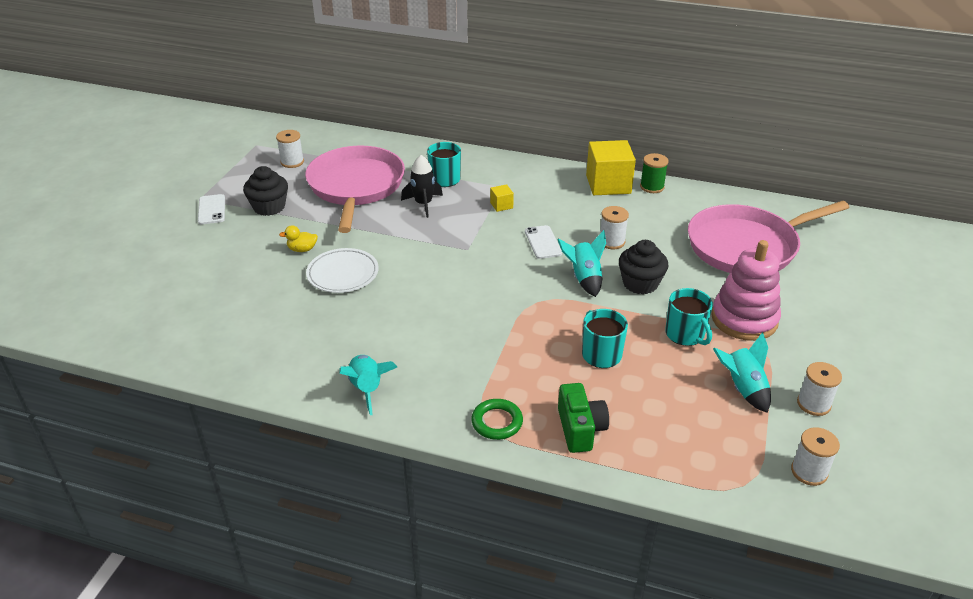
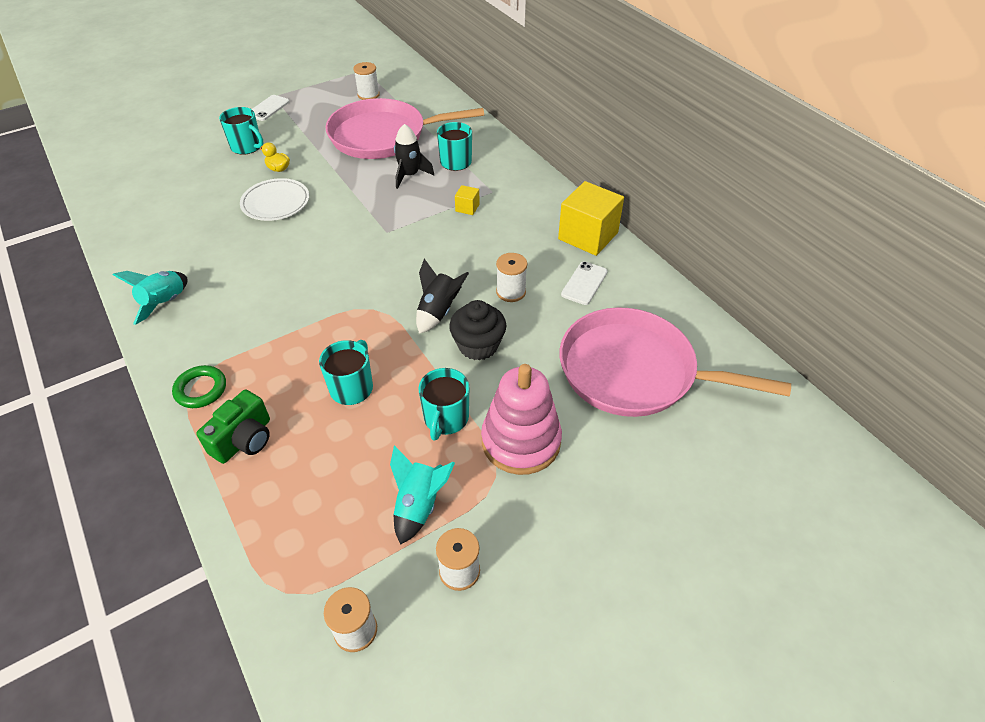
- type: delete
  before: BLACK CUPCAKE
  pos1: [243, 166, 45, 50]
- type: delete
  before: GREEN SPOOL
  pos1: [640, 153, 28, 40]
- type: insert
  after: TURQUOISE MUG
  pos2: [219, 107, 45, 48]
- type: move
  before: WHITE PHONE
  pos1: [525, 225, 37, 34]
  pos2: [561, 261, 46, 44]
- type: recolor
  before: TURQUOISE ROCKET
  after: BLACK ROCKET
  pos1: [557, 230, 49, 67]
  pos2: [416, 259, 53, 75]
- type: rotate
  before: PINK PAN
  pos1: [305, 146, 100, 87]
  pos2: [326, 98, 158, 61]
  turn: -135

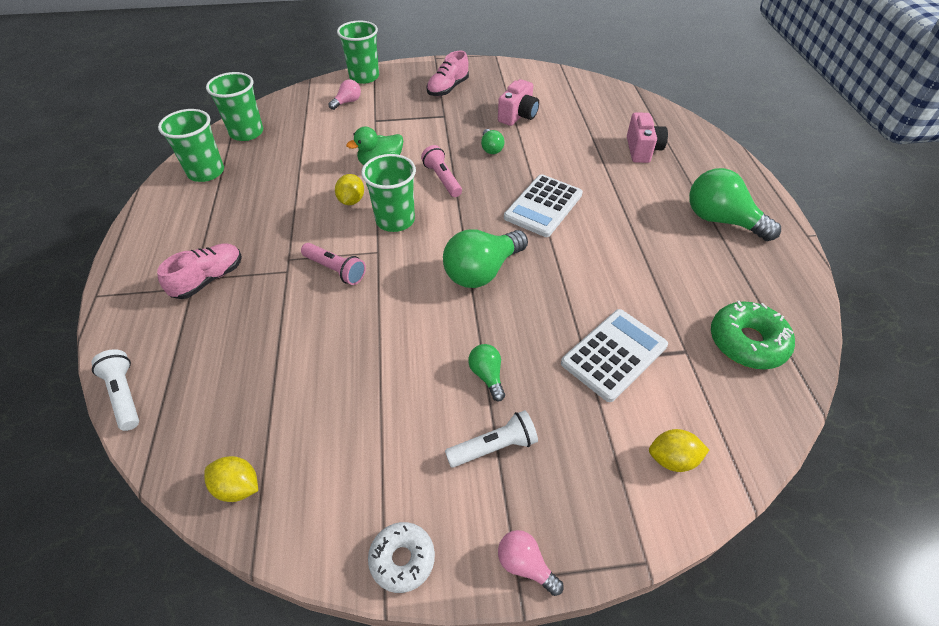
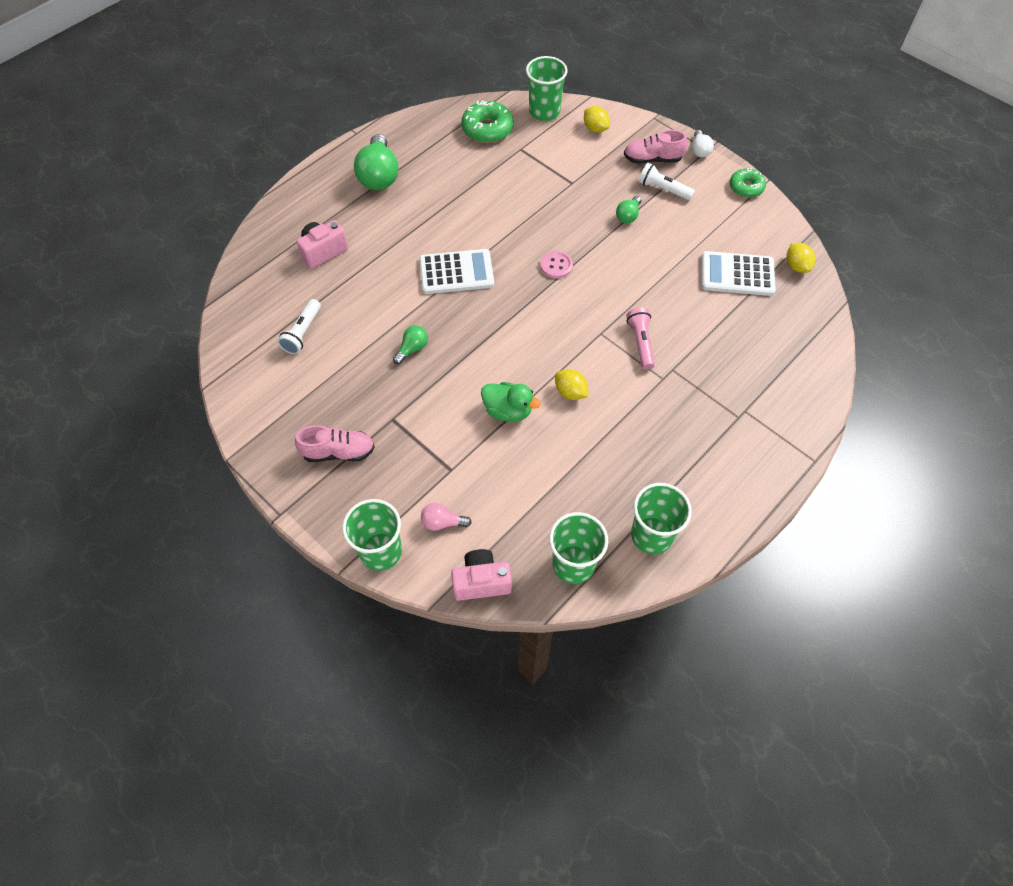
- type: delete
  before: PINK FLASHLIGHT
  pos1: [421, 145, 41, 52]
- type: move
  before: WHITE FLASHLIGHT
  pos1: [91, 349, 48, 82]
  pos2: [277, 299, 44, 55]
- type: move
  before: PINK SHOE
  pos1: [157, 243, 85, 56]
  pos2: [624, 130, 63, 34]
- type: move
  before: GREEN CUP
  pos1: [361, 154, 55, 78]
  pos2: [526, 56, 42, 65]
- type: move
  before: PINK CAMERA
  pos1: [498, 79, 41, 47]
  pos2: [451, 549, 61, 52]
- type: move
  before: WHITE CALCULATOR
  pos1: [561, 309, 107, 93]
  pos2: [701, 251, 75, 45]
- type: replace
  before: GREEN LIGHT BULB
  after: PINK BUTTON
  pos1: [443, 229, 85, 59]
  pos2: [540, 251, 33, 28]
- type: recolor
  before: WHITE DONUT
  after: GREEN DONUT
  pos1: [368, 522, 67, 71]
  pos2: [730, 168, 36, 30]
- type: recolor
  before: PINK LIGHT BULB
  after: WHITE LIGHT BULB
  pos1: [498, 530, 65, 66]
  pos2: [692, 130, 22, 27]
- type: rotate
  before: YELLOW LEMON
  pos1: [335, 174, 29, 31]
  pos2: [555, 369, 33, 31]
  turn: 75

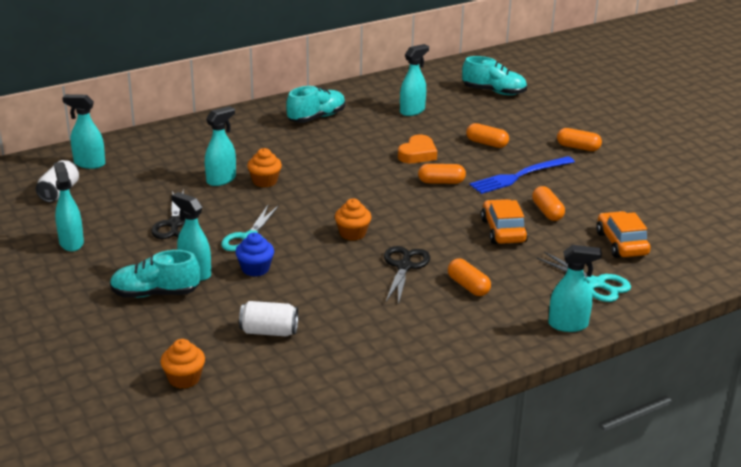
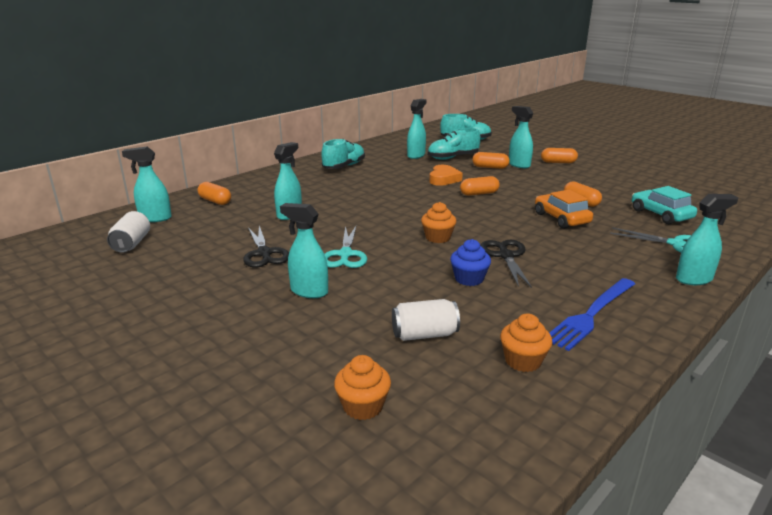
- type: move
  before: TURQUOISE SPRAY BOTTLE
  pos1: [54, 162, 30, 90]
  pos2: [509, 106, 24, 62]
- type: move
  before: TURQUOISE SHOE
  pos1: [110, 250, 90, 48]
  pos2: [428, 128, 53, 32]
- type: move
  before: BLUE CUPCAKE
  pos1: [235, 233, 39, 44]
  pos2: [450, 239, 41, 47]
- type: move
  before: ORANGE CUPCAKE
  pos1: [247, 148, 35, 40]
  pos2: [500, 313, 52, 59]
- type: move
  before: ORANGE CAPSULE
  pos1: [448, 259, 43, 37]
  pos2: [197, 182, 34, 23]
- type: move
  before: BLUE FORK
  pos1: [470, 156, 105, 38]
  pos2: [550, 278, 85, 73]
- type: recolor
  before: ORANGE CAR
  after: TURQUOISE CAR
  pos1: [596, 211, 55, 47]
  pos2: [632, 186, 65, 38]

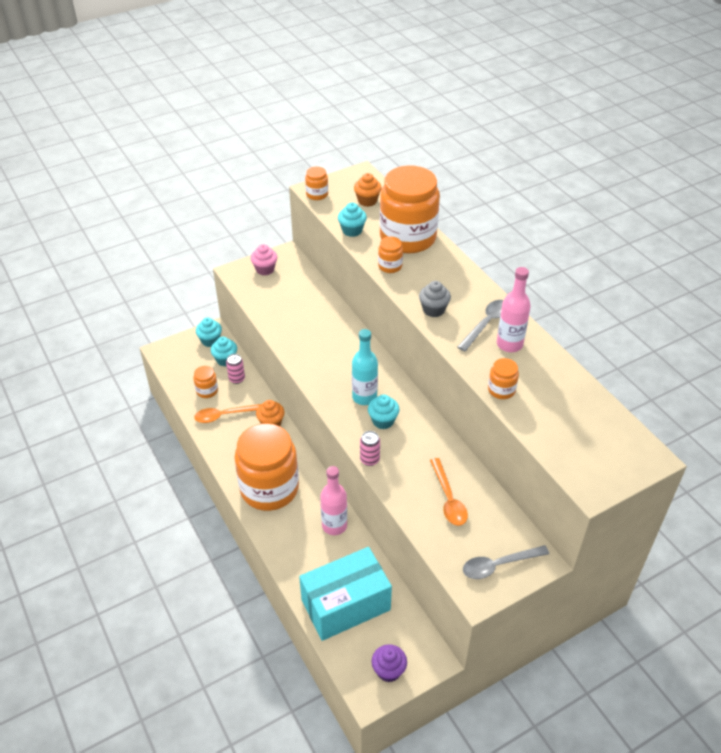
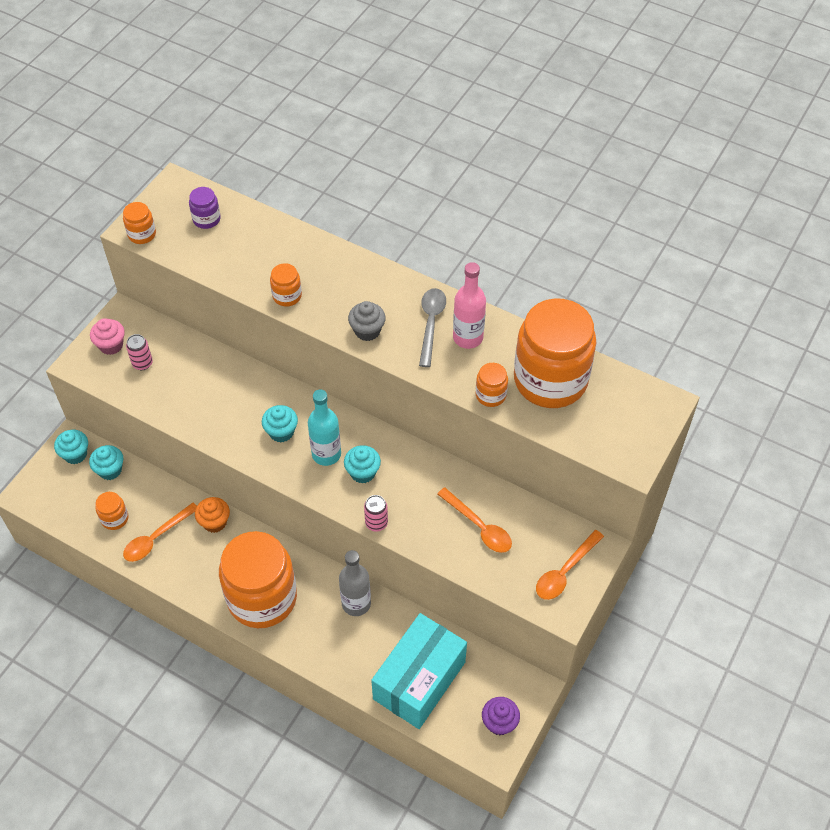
- type: move
  before: PINK CAN
  pos1: [226, 354, 19, 30]
  pos2: [126, 334, 27, 36]
- type: move
  before: TURQUOISE CUPCAKE
  pos1: [338, 202, 29, 35]
  pos2: [262, 405, 36, 38]
- type: move
  before: ORANGE JAR
  pos1: [380, 165, 60, 88]
  pos2: [514, 298, 82, 110]
- type: replace
  before: ORANGE CUPCAKE
  after: PURPLE JAR
  pos1: [354, 173, 28, 34]
  pos2: [189, 187, 32, 42]
- type: recolor
  before: PINK BOTTLE
  after: GREY BOTTLE
  pos1: [320, 466, 27, 69]
  pos2: [339, 550, 32, 66]
- type: recolor
  before: GREY SPOON
  after: ORANGE SPOON
  pos1: [463, 545, 86, 34]
  pos2: [536, 530, 68, 70]

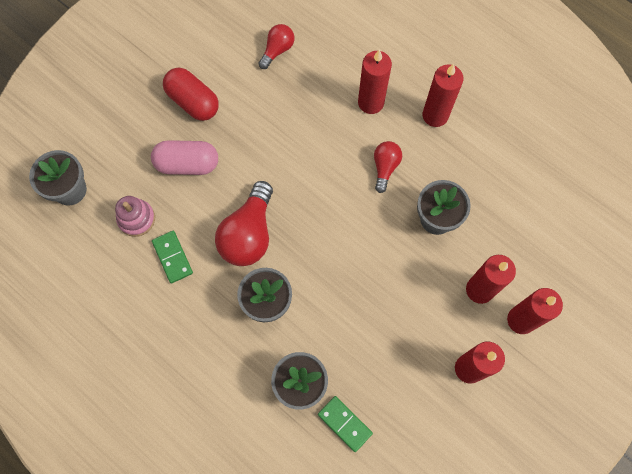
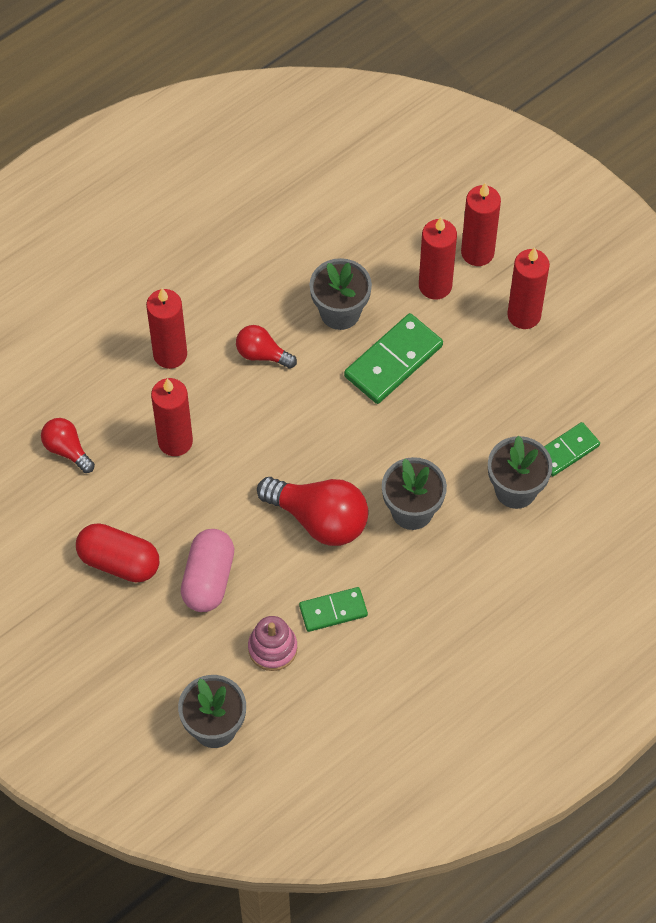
- type: insert
  after: GREEN DOMINO
  pos2: [344, 313, 99, 91]
- type: move
  before: RED CANDLE
  pos1: [423, 64, 40, 63]
  pos2: [151, 378, 42, 78]
- type: rotate
  before: RED CAPSULE
  pos1: [163, 68, 56, 53]
  pos2: [76, 523, 83, 59]
  turn: 60

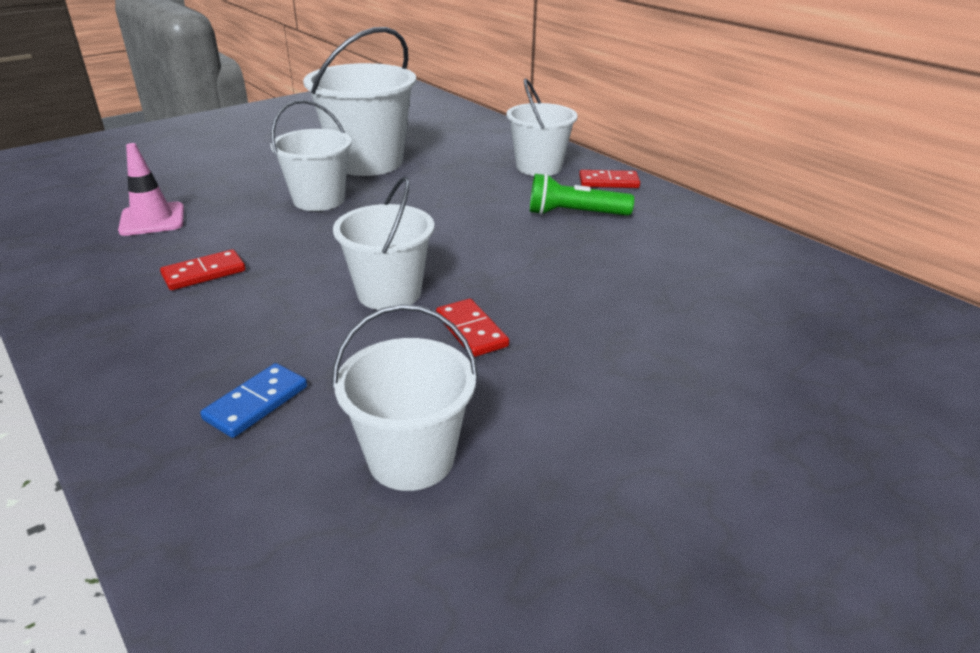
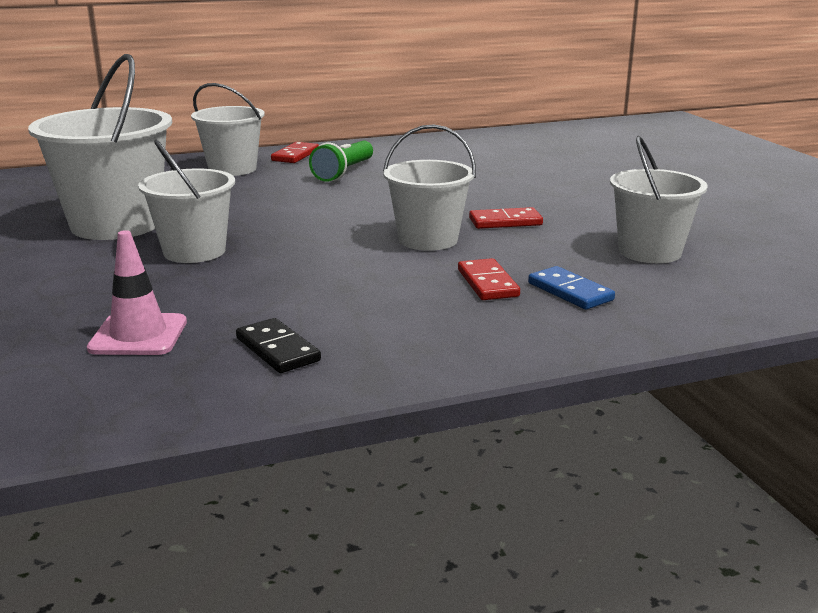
- type: insert
  after: BLACK DOMINO
  pos2: [236, 318, 85, 55]
- type: move
  before: RED DOMINO
  pos1: [160, 249, 86, 41]
  pos2: [458, 258, 62, 42]

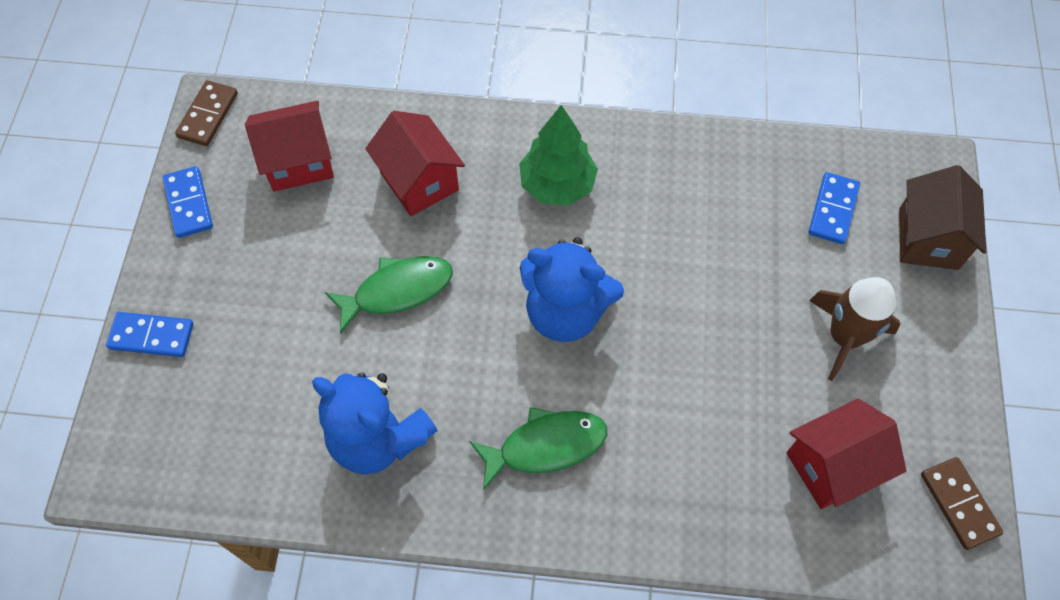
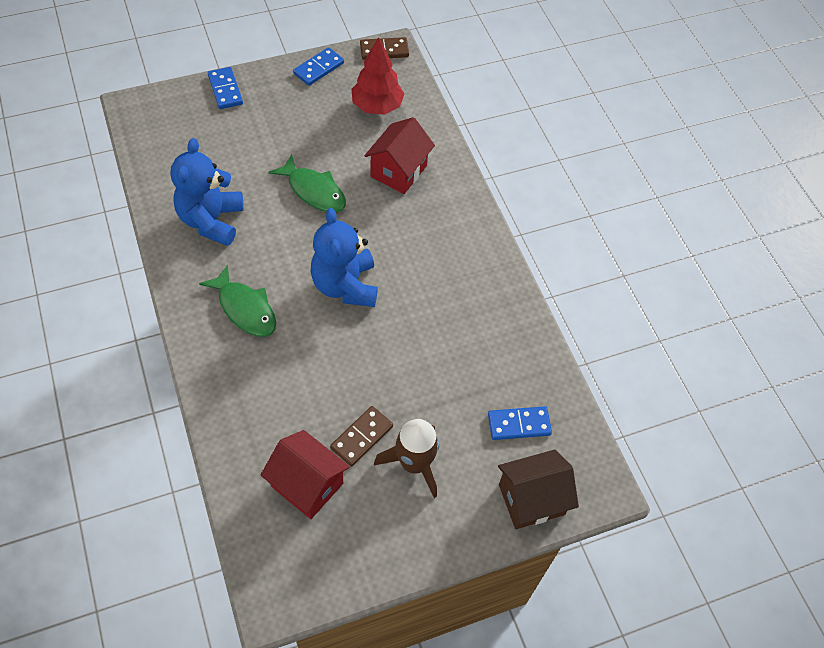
- type: delete
  before: GREEN TREE
  pos1: [519, 105, 79, 101]
- type: move
  before: BROWN DOMINO
  pos1: [921, 457, 82, 93]
  pos2: [330, 406, 63, 61]
- type: replace
  before: RED HOUSE
  after: RED TREE
  pos1: [245, 101, 89, 91]
  pos2: [351, 37, 53, 78]

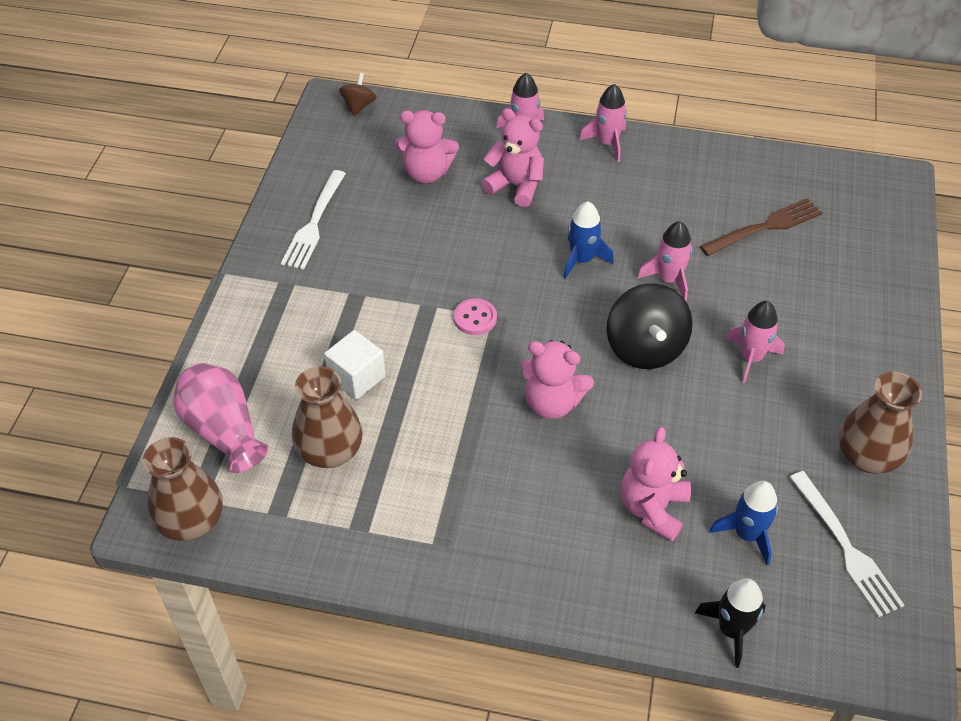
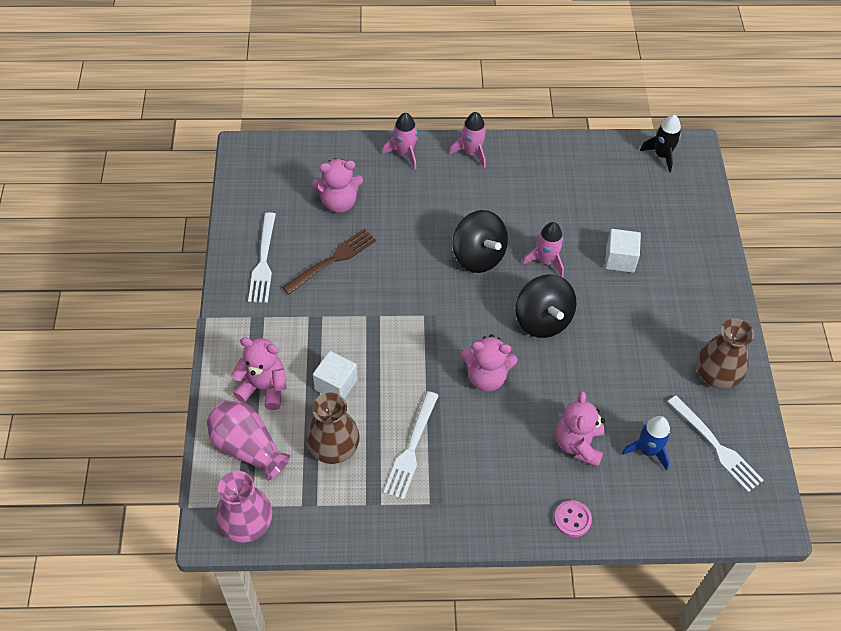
- type: delete
  before: BROWN SPINNING TOP
  pos1: [339, 73, 38, 43]
- type: delete
  before: PINK ROCKET
  pos1: [725, 301, 60, 82]
- type: insert
  after: WHITE FORK
  pos2: [384, 391, 55, 109]
- type: insert
  after: WHITE CUBE
  pos2: [605, 229, 36, 44]
- type: move
  before: PINK BUTTON
  pos1: [454, 298, 43, 37]
  pos2: [554, 500, 38, 37]
- type: move
  before: PINK TEDDY BEAR
  pos1: [481, 108, 63, 99]
  pos2: [231, 337, 56, 73]
- type: move
  before: BLACK ROCKET
  pos1: [695, 578, 71, 90]
  pos2: [640, 115, 41, 57]
- type: move
  before: BROWN FORK
  pos1: [700, 198, 122, 58]
  pos2: [282, 229, 94, 66]
- type: replace
  before: BLUE ROCKET
  after: BLACK SPINNING TOP
  pos1: [563, 201, 51, 78]
  pos2: [452, 210, 56, 63]
- type: recolor
  before: BROWN VASE
  after: PINK VASE
  pos1: [143, 437, 80, 104]
  pos2: [216, 471, 56, 72]

